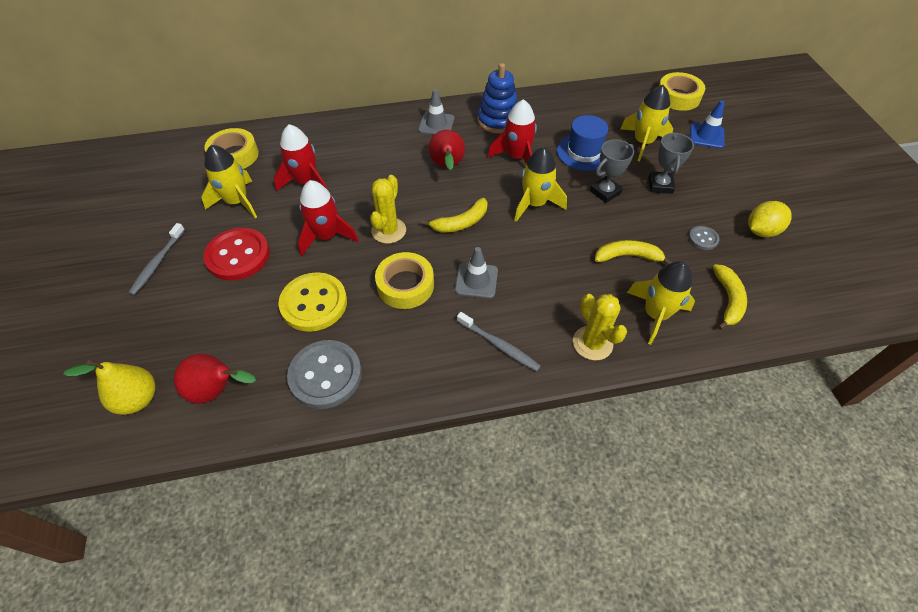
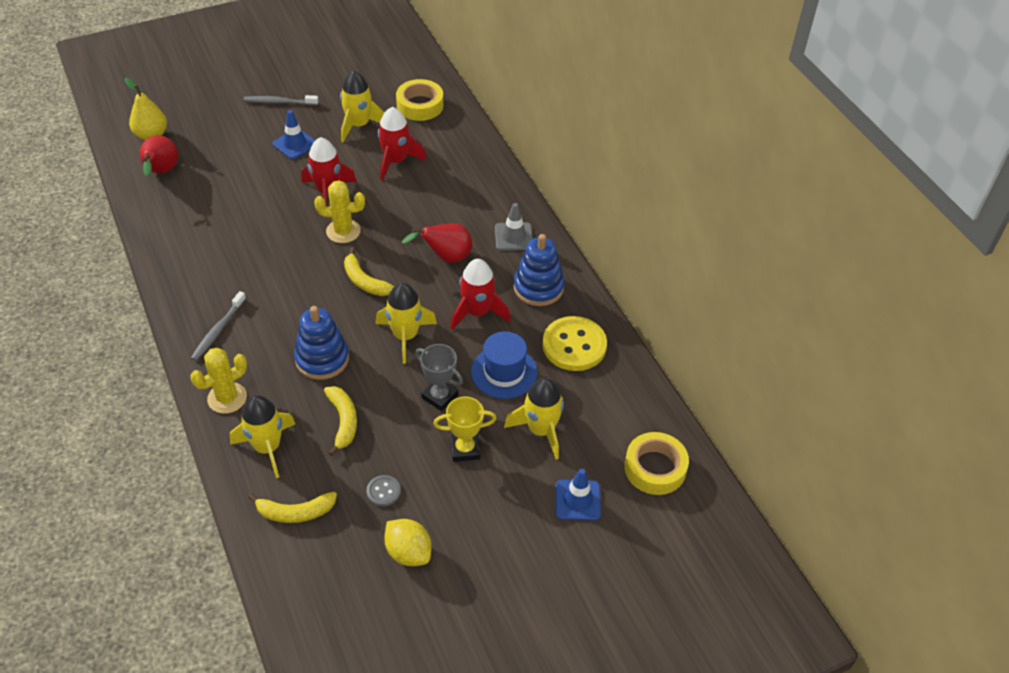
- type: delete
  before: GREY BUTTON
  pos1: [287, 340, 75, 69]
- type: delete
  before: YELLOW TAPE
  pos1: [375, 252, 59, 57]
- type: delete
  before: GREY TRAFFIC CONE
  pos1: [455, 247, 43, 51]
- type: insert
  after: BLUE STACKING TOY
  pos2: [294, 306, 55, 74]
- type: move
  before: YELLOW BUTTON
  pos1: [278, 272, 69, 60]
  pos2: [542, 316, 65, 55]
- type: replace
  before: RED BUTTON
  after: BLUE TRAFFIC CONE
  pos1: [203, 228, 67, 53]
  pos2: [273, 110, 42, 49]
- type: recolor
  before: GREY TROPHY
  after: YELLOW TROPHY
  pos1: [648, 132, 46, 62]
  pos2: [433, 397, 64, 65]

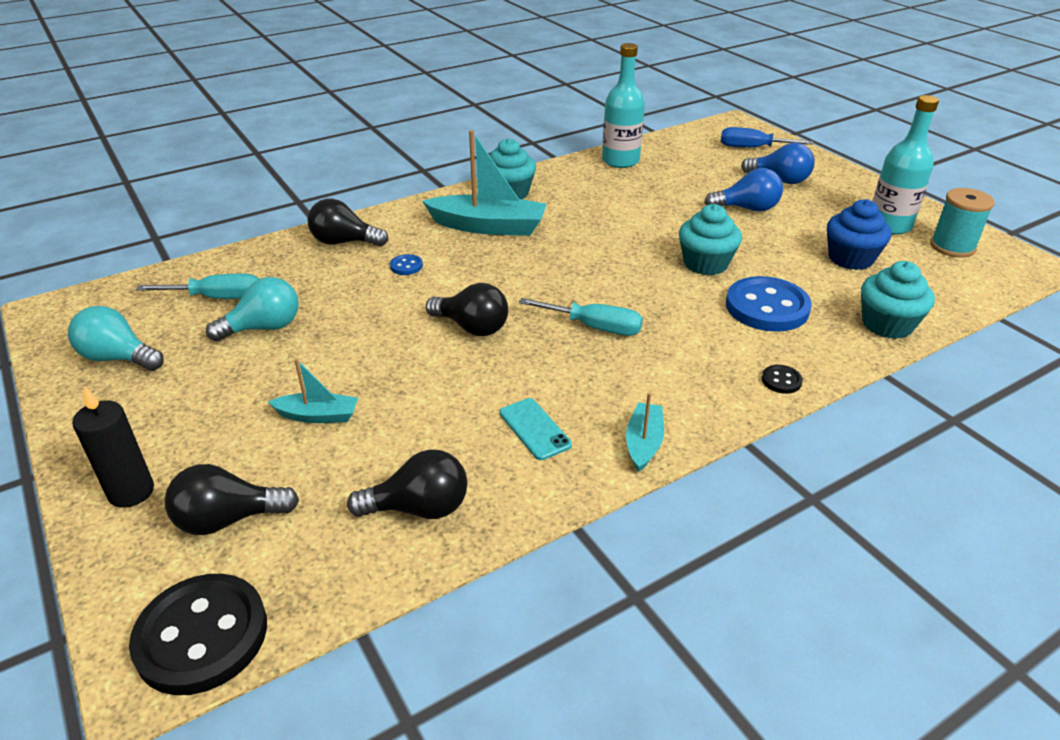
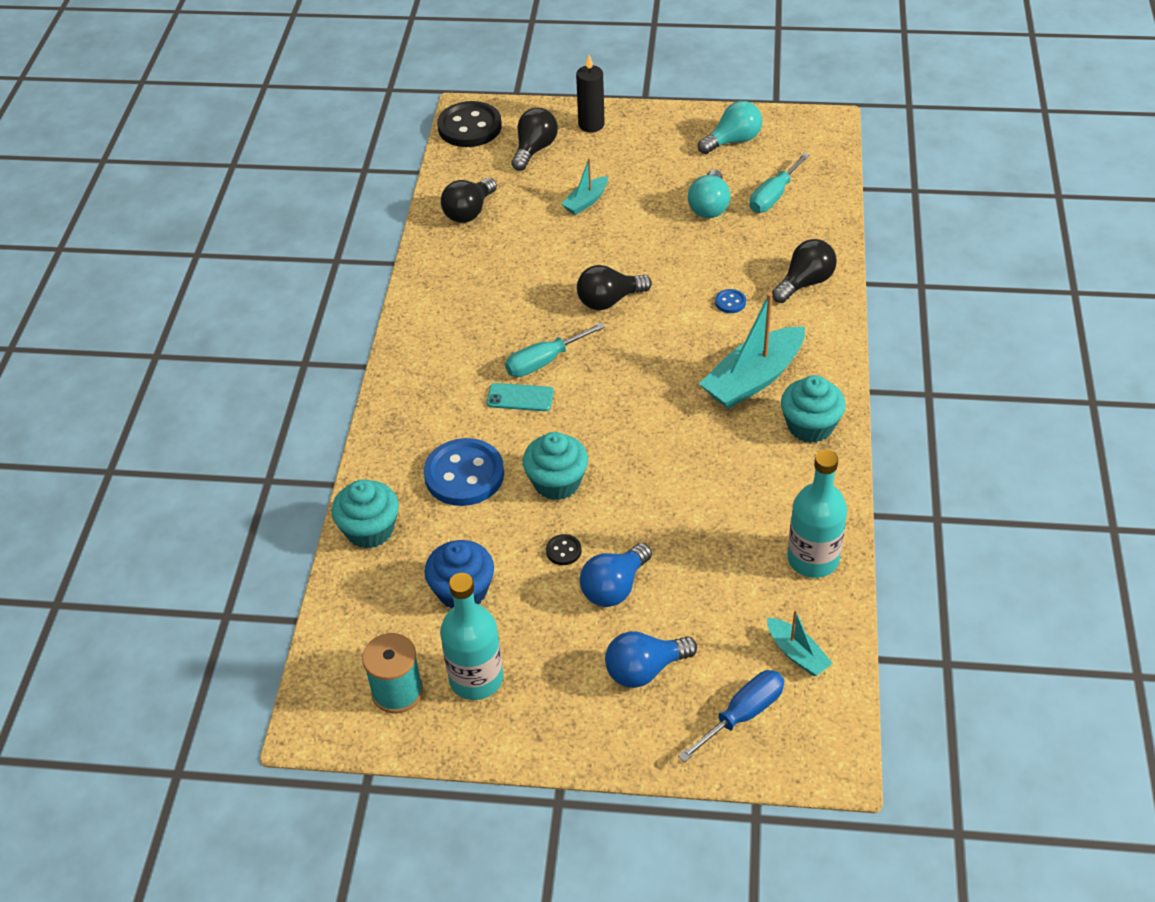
- type: move
  before: TURQUOISE PHONE
  pos1: [500, 398, 72, 62]
  pos2: [487, 383, 67, 28]
- type: move
  before: TURQUOISE BOAT
  pos1: [626, 393, 38, 79]
  pos2: [767, 609, 66, 67]
- type: move
  before: BLACK BUTTON
  pos1: [762, 365, 41, 29]
  pos2: [546, 534, 36, 31]

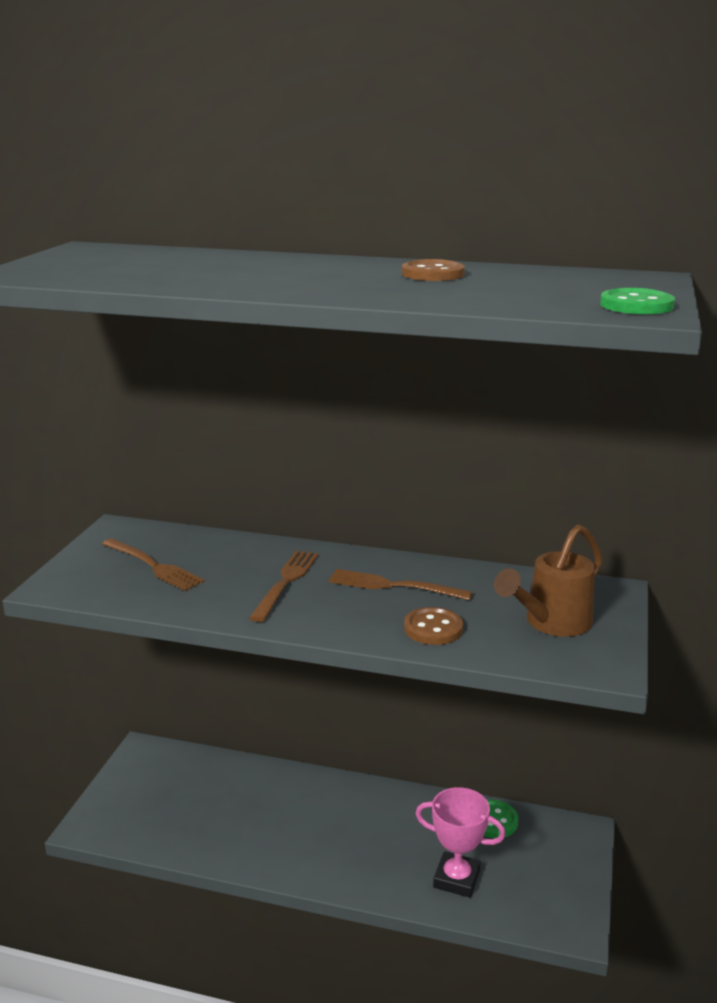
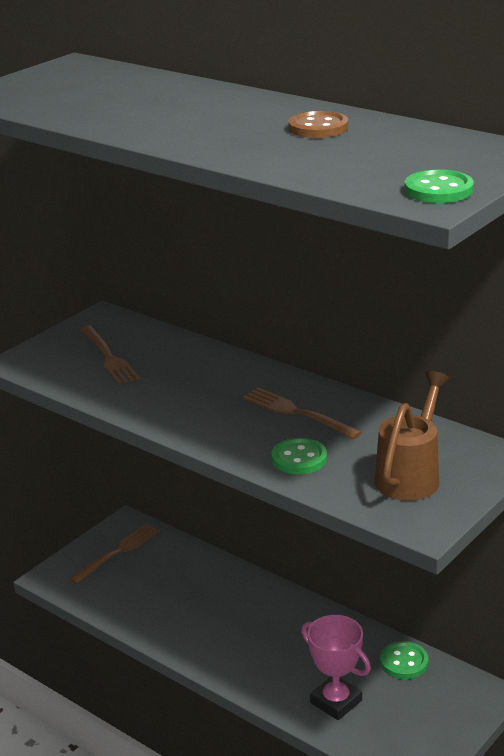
- type: move
  before: BROWN FORK
  pos1: [249, 550, 69, 72]
  pos2: [69, 524, 91, 60]
- type: recolor
  before: BROWN BUTTON
  after: GREEN BUTTON
  pos1: [404, 607, 59, 38]
  pos2: [272, 438, 55, 36]
- type: rotate
  before: BROWN WATERING CAN
  pos1: [494, 524, 109, 113]
  pos2: [375, 371, 76, 130]
  turn: 135

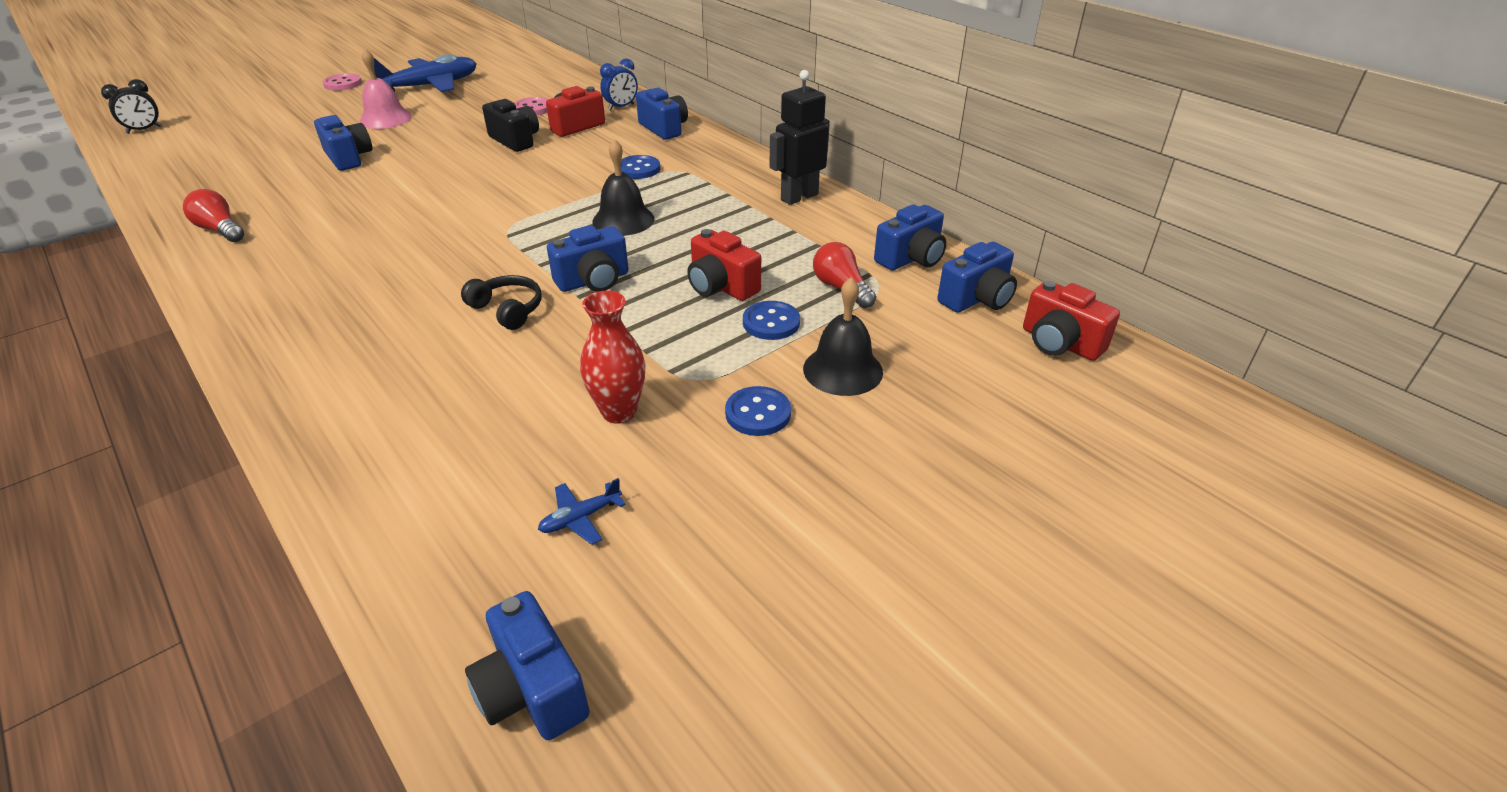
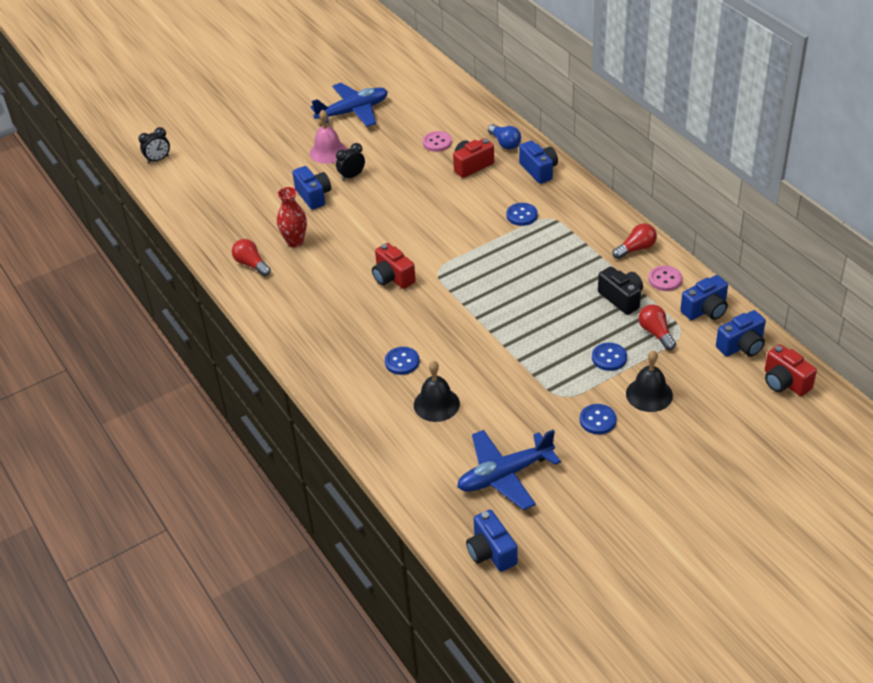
- type: delete
  before: BLACK HEADPHONES
  pos1: [461, 275, 81, 55]
- type: delete
  before: BLUE CAMERA
  pos1: [547, 225, 82, 67]
- type: insert
  after: BLACK CLOCK
  pos2: [336, 143, 29, 38]
- type: insert
  after: BLUE BUTTON
  pos2: [385, 347, 34, 28]
- type: move
  before: PINK BUTTON
  pos1: [322, 73, 40, 18]
  pos2: [649, 266, 33, 25]
- type: move
  before: BLACK CAMERA
  pos1: [482, 99, 57, 53]
  pos2: [598, 266, 45, 49]
- type: move
  before: RED VASE
  pos1: [580, 291, 65, 133]
  pos2: [277, 187, 30, 61]
- type: move
  before: BLACK BELL
  pos1: [592, 139, 63, 97]
  pos2: [414, 361, 46, 61]
- type: move
  before: RED CAMERA
  pos1: [687, 229, 74, 72]
  pos2: [372, 243, 44, 46]
- type: replace
  before: BLUE CLOCK
  after: BLUE LIGHT BULB
  pos1: [600, 58, 38, 53]
  pos2: [488, 124, 33, 26]
- type: replace
  before: BLACK ROBOT
  after: RED LIGHT BULB
  pos1: [769, 70, 61, 135]
  pos2: [613, 223, 44, 36]
- type: resize
  before: BLUE PLANE
  pos1: [538, 478, 88, 67]
  pos2: [457, 429, 104, 81]
  scale: 2.43

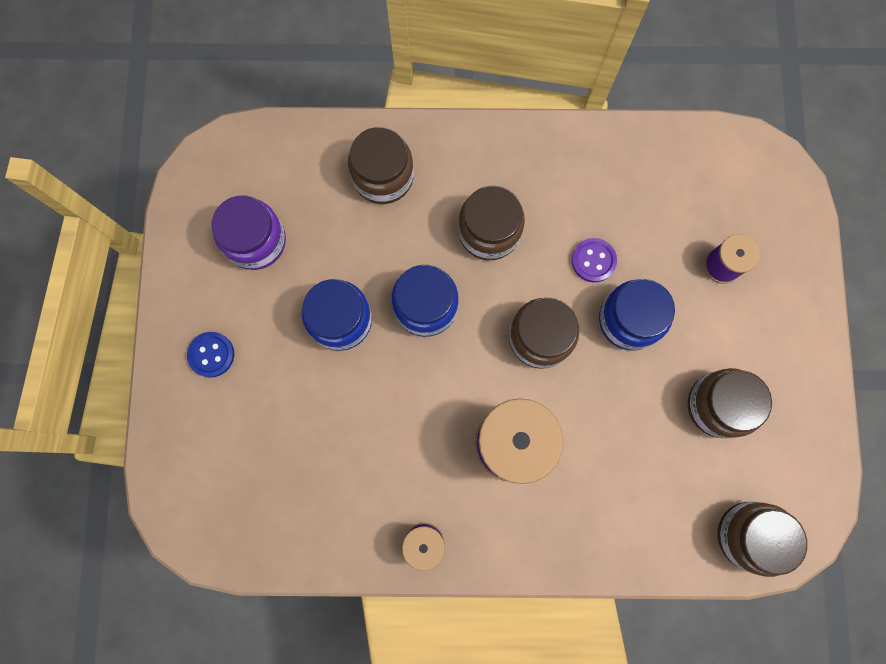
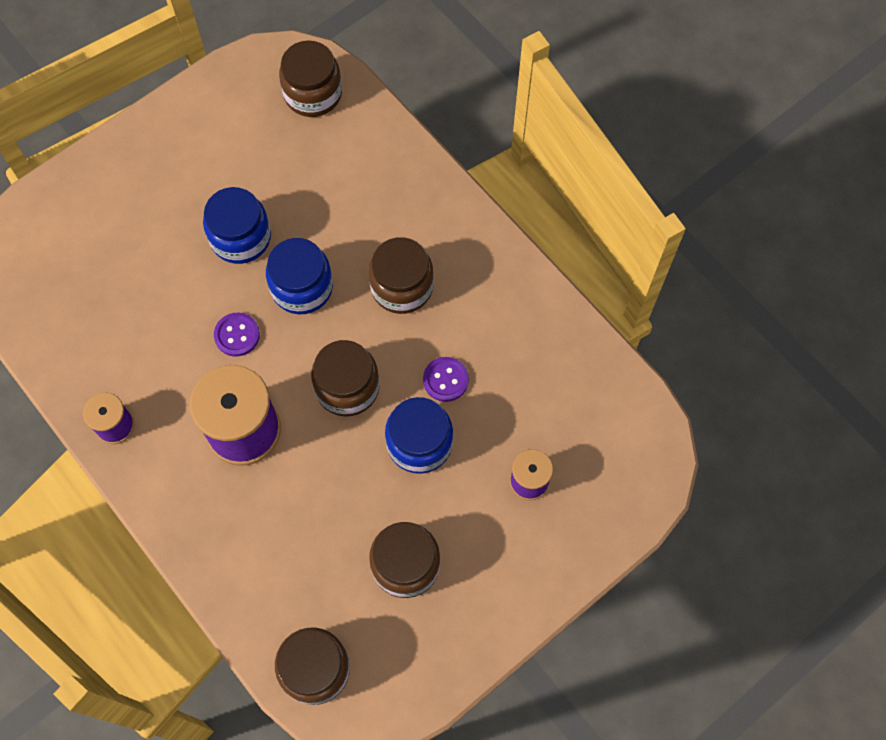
- type: delete
  before: BLUE BUTTON
  pos1: [187, 332, 47, 46]
- type: delete
  before: PURPLE JAR
  pos1: [212, 195, 74, 75]
- type: insert
  after: PURPLE BUTTON
  pos2: [214, 313, 46, 44]
- type: move
  before: BROWN JAR
  pos1: [348, 127, 66, 77]
  pos2: [279, 40, 63, 77]

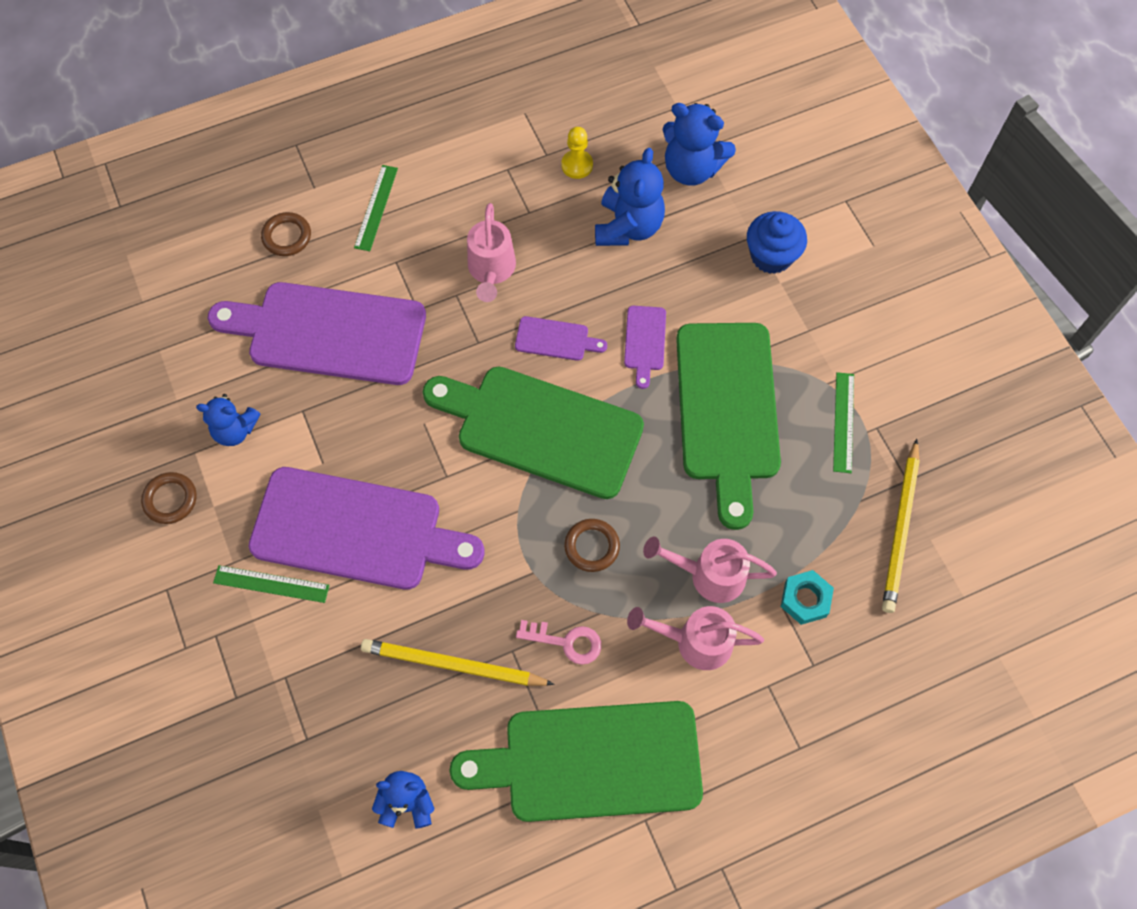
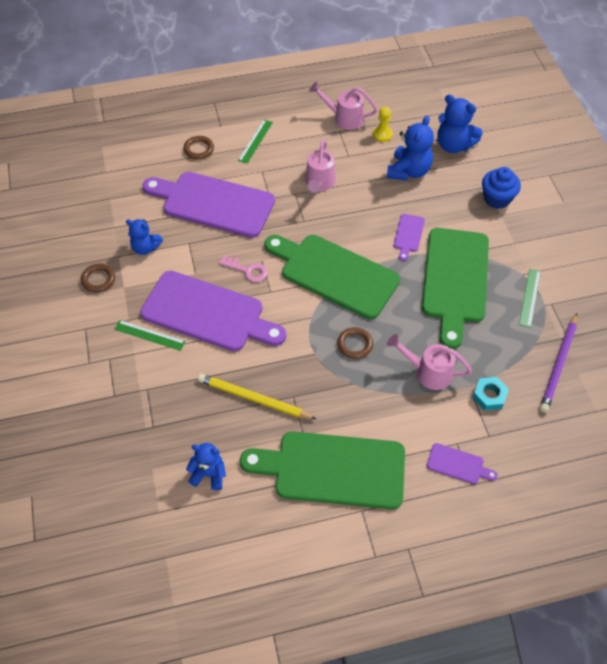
- type: move
  before: PURPLE CUTTING BOARD
  pos1: [515, 316, 92, 45]
  pos2: [427, 443, 71, 41]
- type: move
  before: PINK KEY
  pos1: [516, 620, 85, 45]
  pos2: [219, 255, 49, 27]
- type: move
  before: PINK WATERING CAN
  pos1: [627, 606, 137, 64]
  pos2: [309, 82, 69, 48]
- type: recolor
  before: YELLOW PENCIL
  after: PURPLE PENCIL
  pos1: [882, 439, 38, 174]
  pos2: [540, 313, 37, 99]

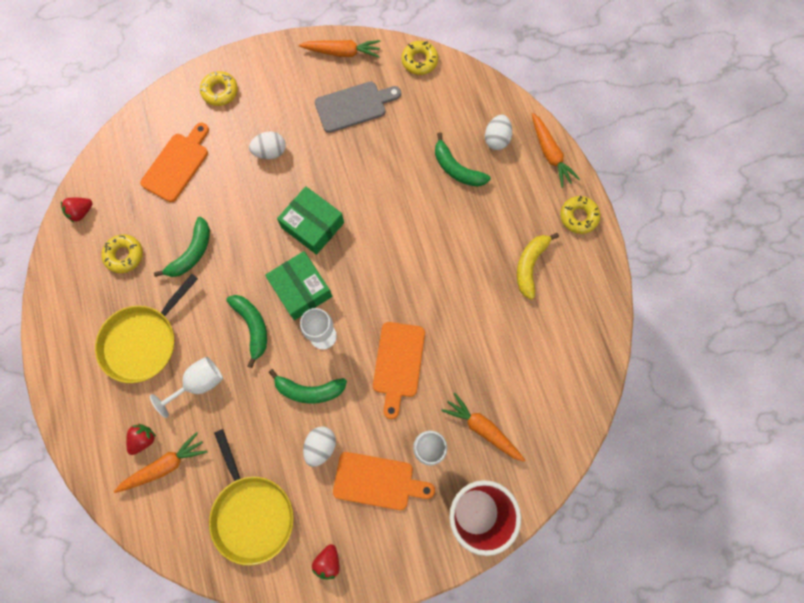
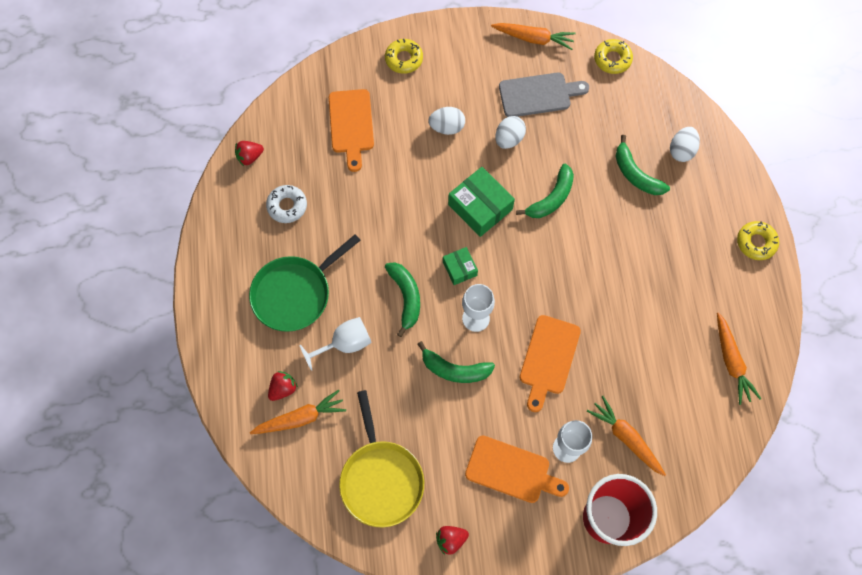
- type: delete
  before: YELLOW BANANA
  pos1: [517, 233, 42, 67]
- type: move
  before: GREEN BANANA
  pos1: [154, 217, 56, 60]
  pos2: [516, 164, 58, 54]
- type: move
  before: WHITE EGG
  pos1: [303, 427, 33, 40]
  pos2: [495, 116, 31, 33]
- type: move
  before: ORANGE CARROT
  pos1: [531, 113, 49, 75]
  pos2: [717, 312, 44, 93]
- type: recolor
  before: YELLOW PAN
  after: GREEN PAN
  pos1: [95, 274, 103, 109]
  pos2: [249, 234, 112, 98]
- type: recolor
  before: YELLOW DONUT
  after: WHITE DONUT
  pos1: [101, 235, 42, 38]
  pos2: [266, 185, 41, 38]
- type: rotate
  before: ORANGE CUTTING BOARD
  pos1: [140, 123, 69, 79]
  pos2: [329, 89, 45, 83]
  turn: 135
- type: rotate
  before: RED STRAWBERRY
  pos1: [312, 544, 28, 35]
  pos2: [436, 526, 33, 29]
  turn: 45
- type: resize
  before: GREEN BOX
  pos1: [265, 251, 67, 69]
  pos2: [443, 247, 35, 38]
  scale: 0.57

